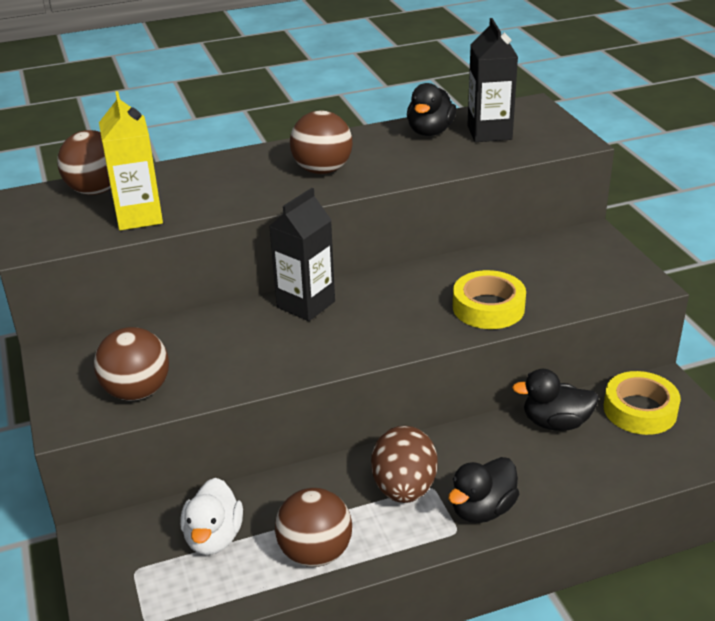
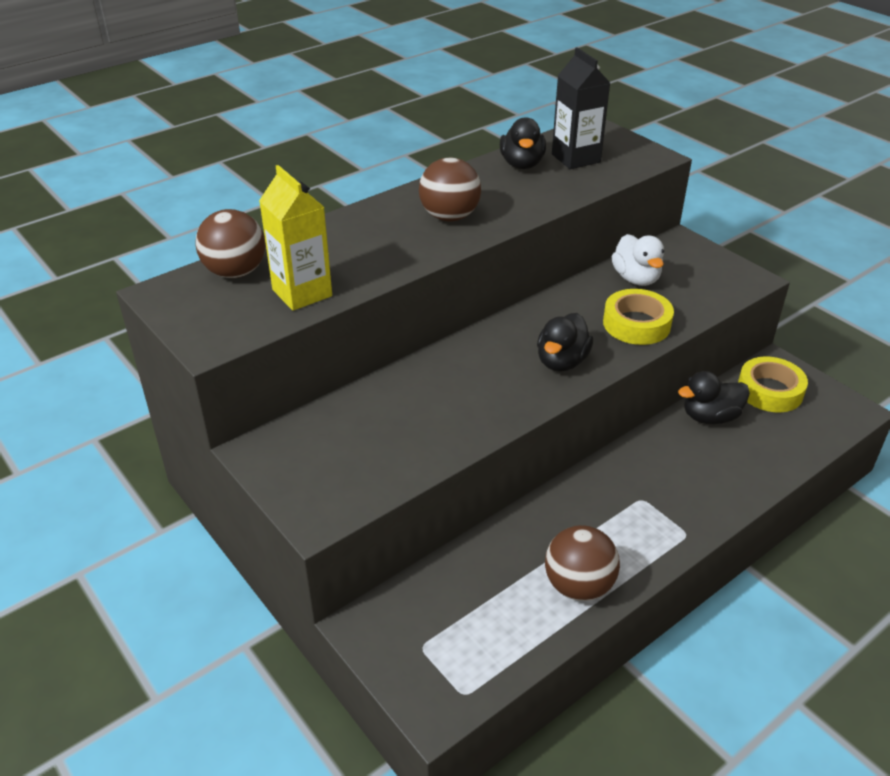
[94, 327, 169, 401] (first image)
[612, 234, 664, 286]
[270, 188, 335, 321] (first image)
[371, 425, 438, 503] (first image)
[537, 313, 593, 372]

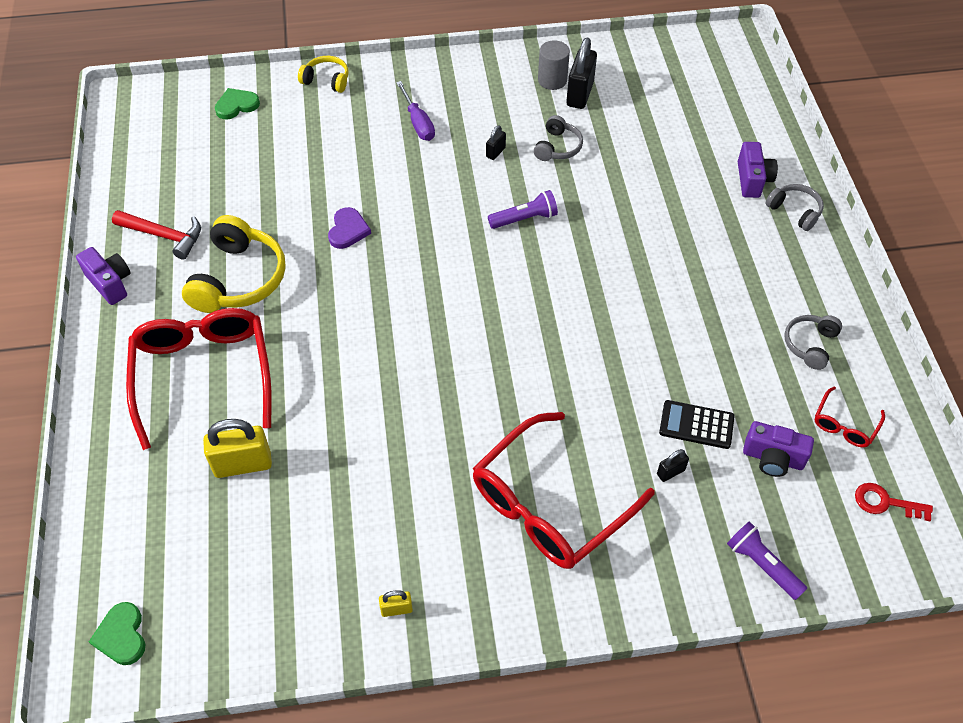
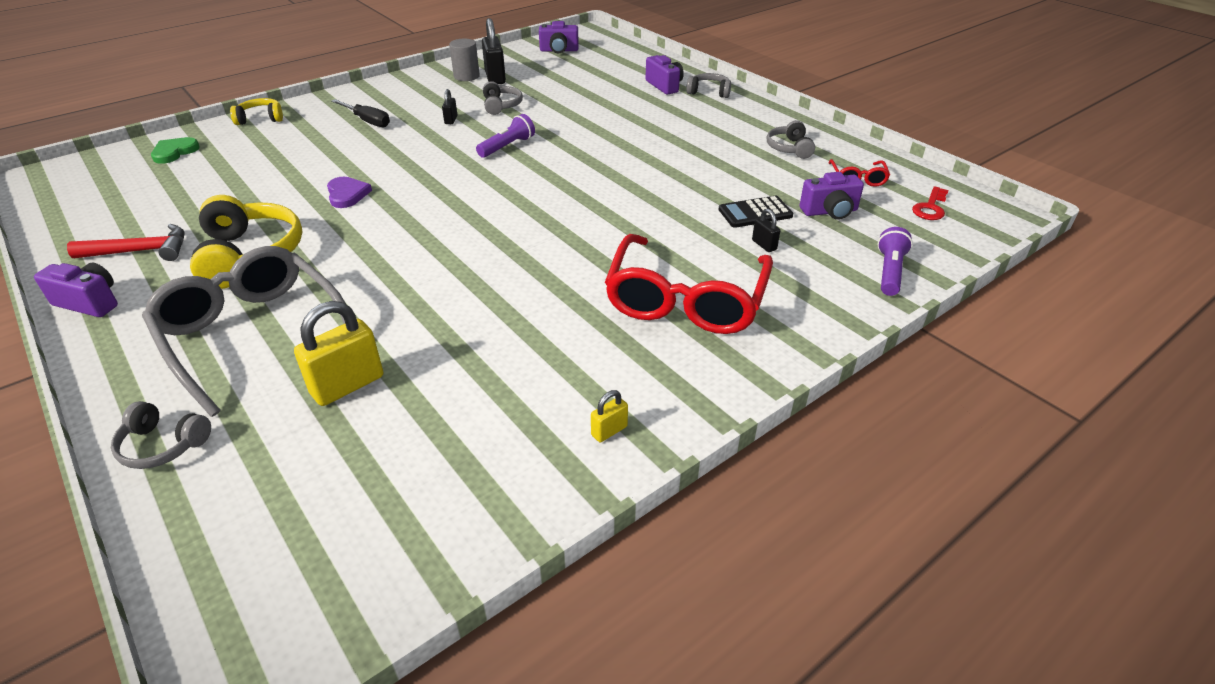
[89, 602, 146, 665] (first image)
[142, 246, 347, 417]
[331, 99, 390, 127]
[752, 209, 780, 252]
[877, 227, 913, 296]
[912, 186, 949, 220]
[111, 401, 211, 469]
[539, 21, 579, 53]

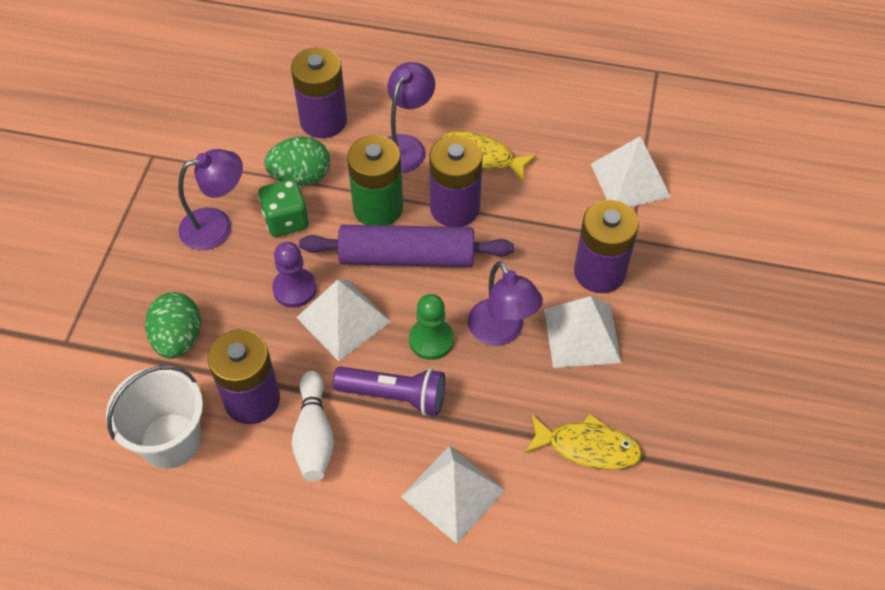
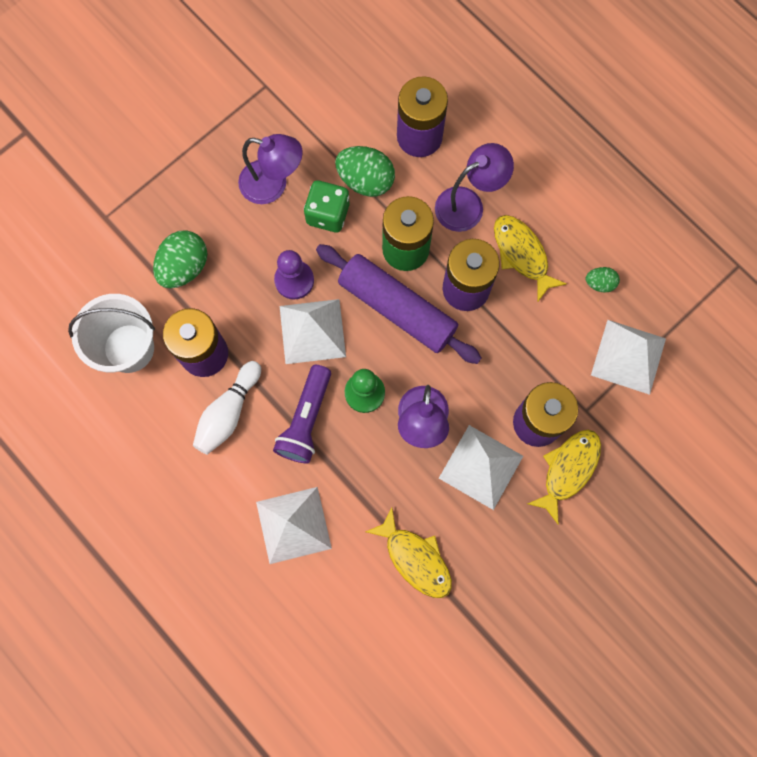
[273, 365, 331, 464]
[527, 430, 601, 524]
[586, 267, 620, 293]

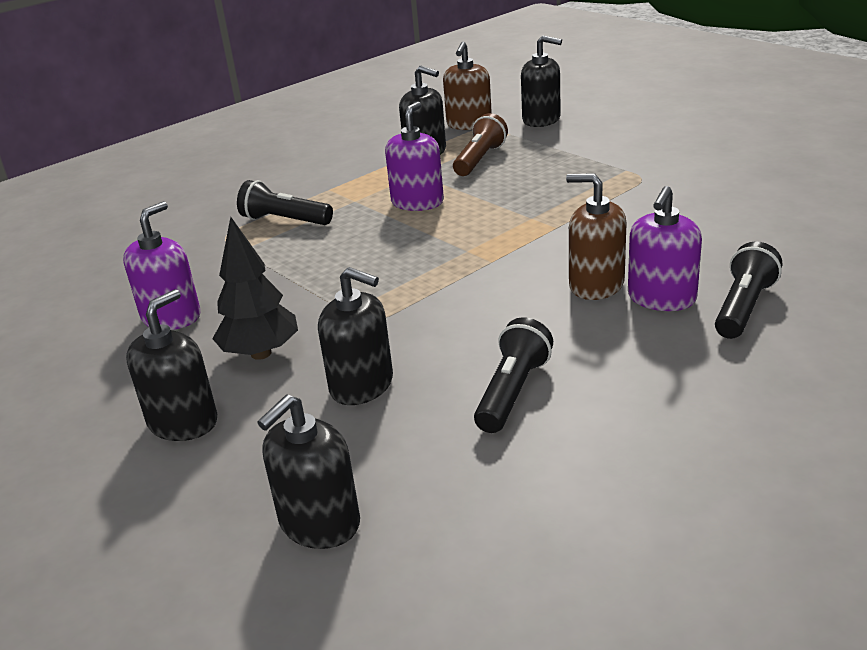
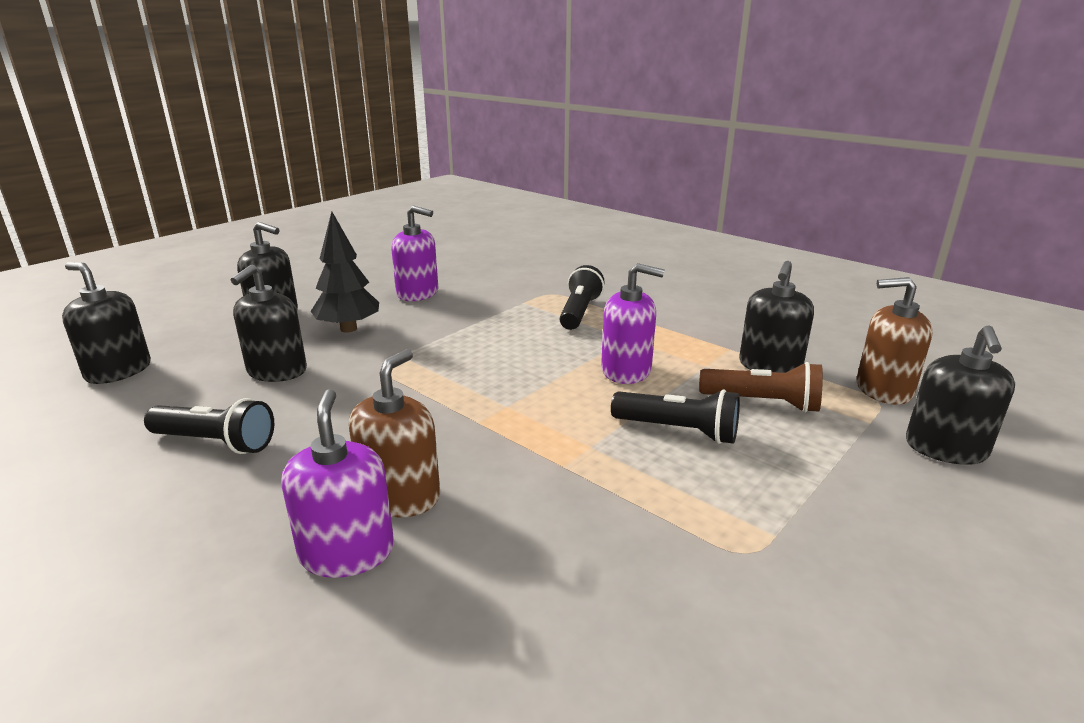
[281, 389, 394, 578]
[611, 389, 740, 444]

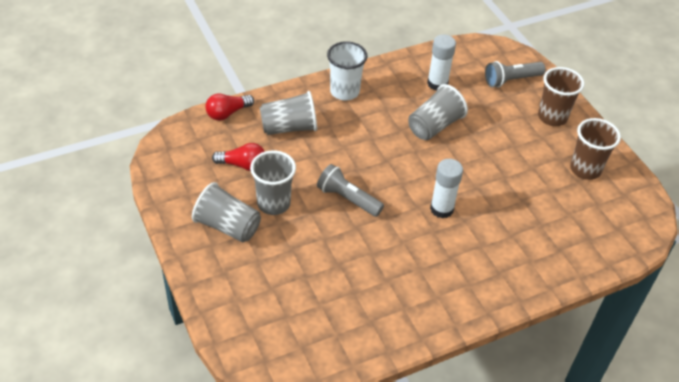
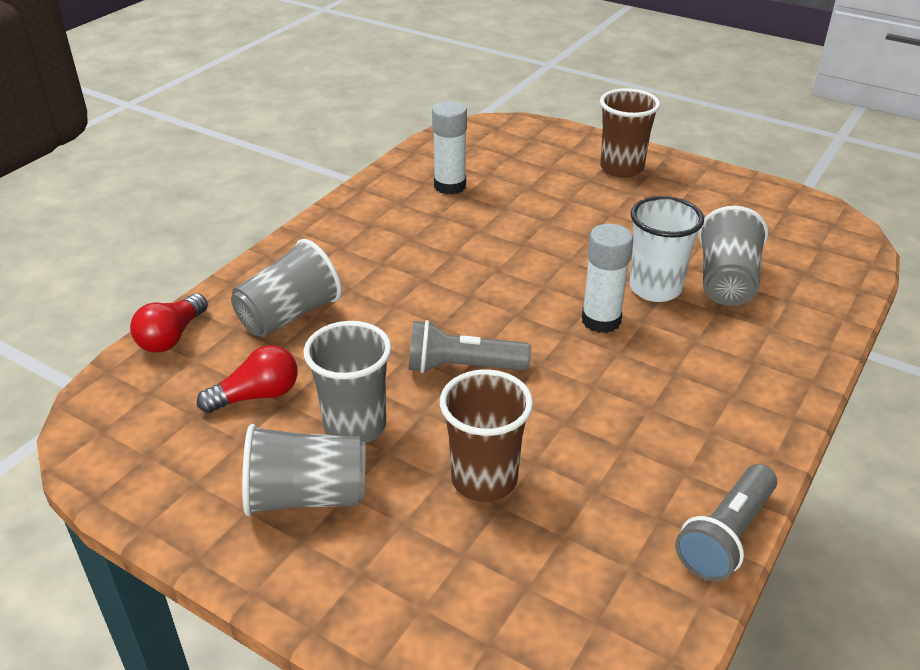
[629, 196, 704, 302]
[698, 206, 768, 306]
[675, 464, 777, 582]
[440, 369, 533, 502]

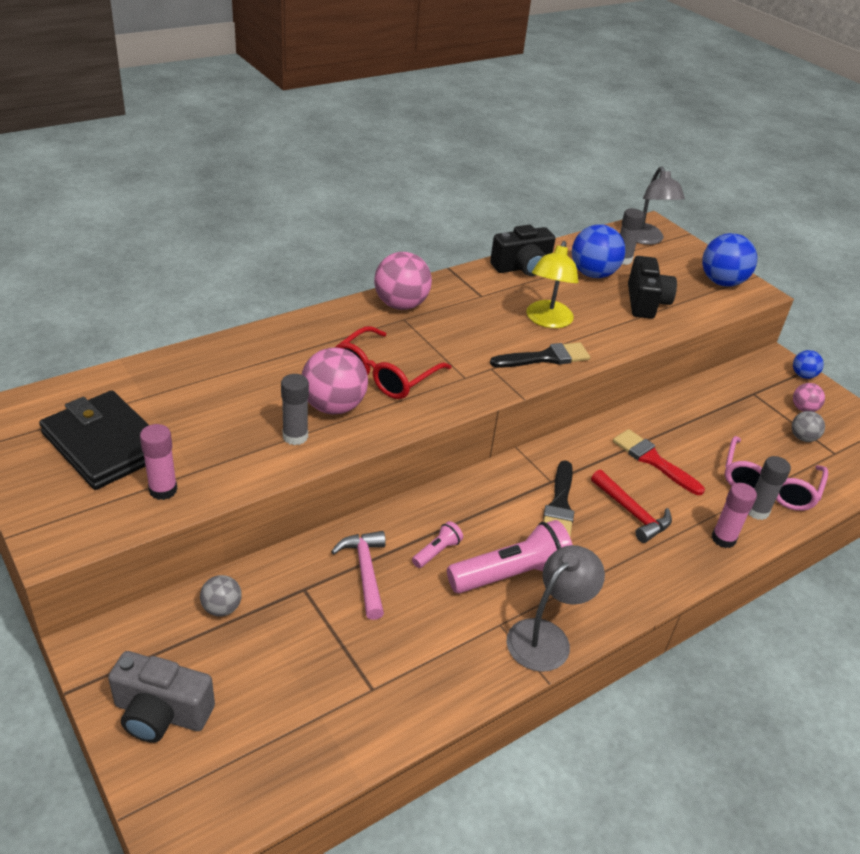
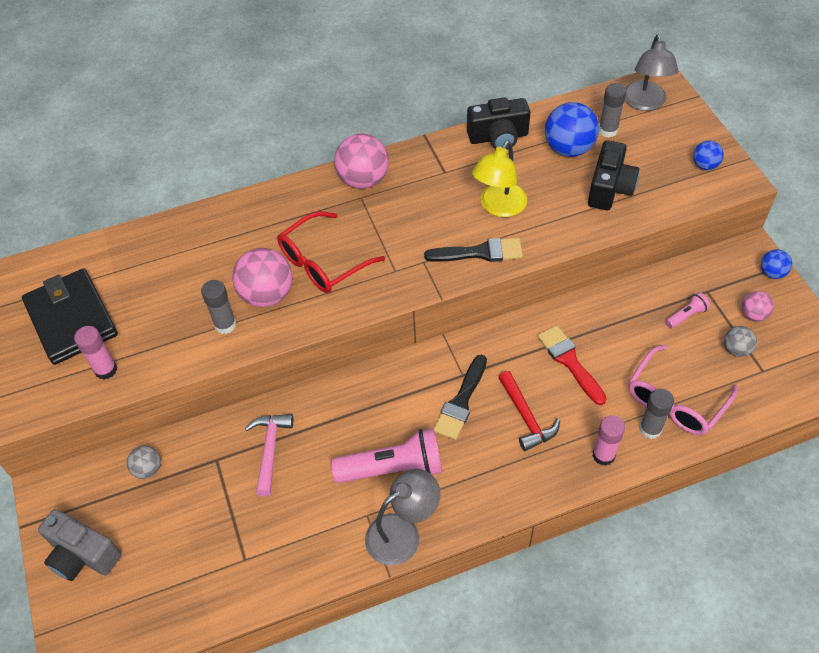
[666, 292, 710, 328]
[693, 141, 724, 170]

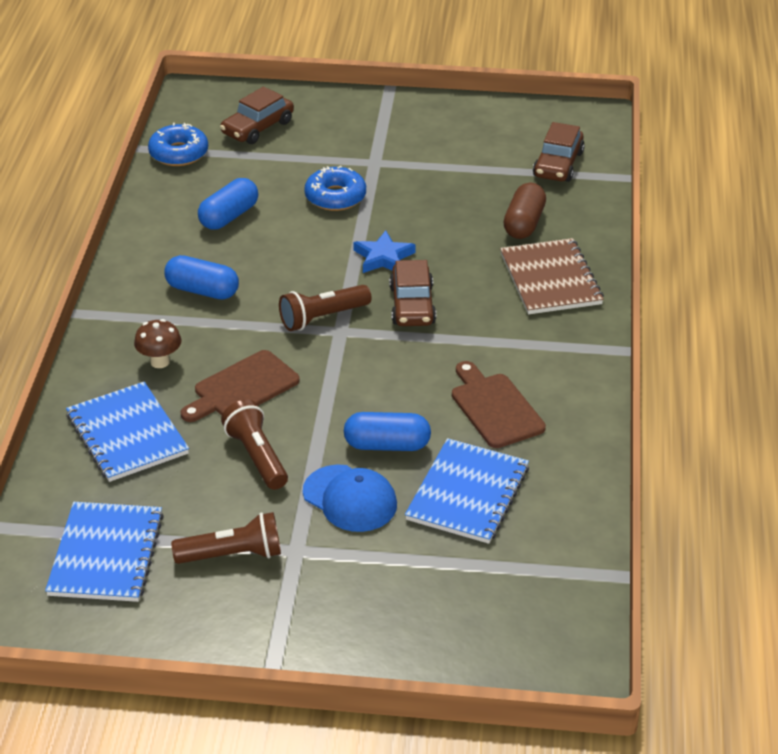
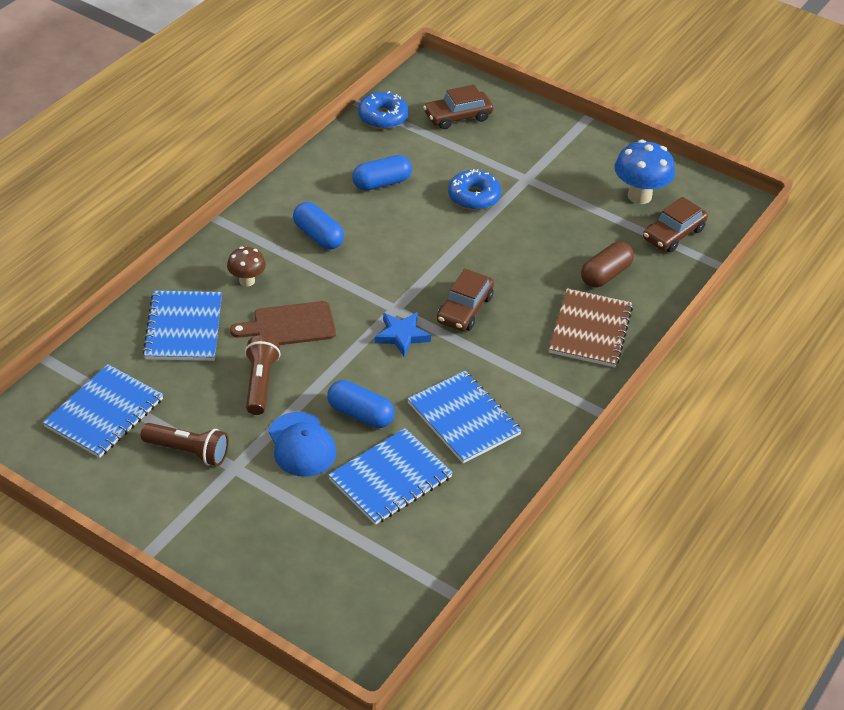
[279, 285, 372, 331] (first image)
[374, 312, 431, 357]
[407, 371, 522, 463]
[615, 140, 675, 204]

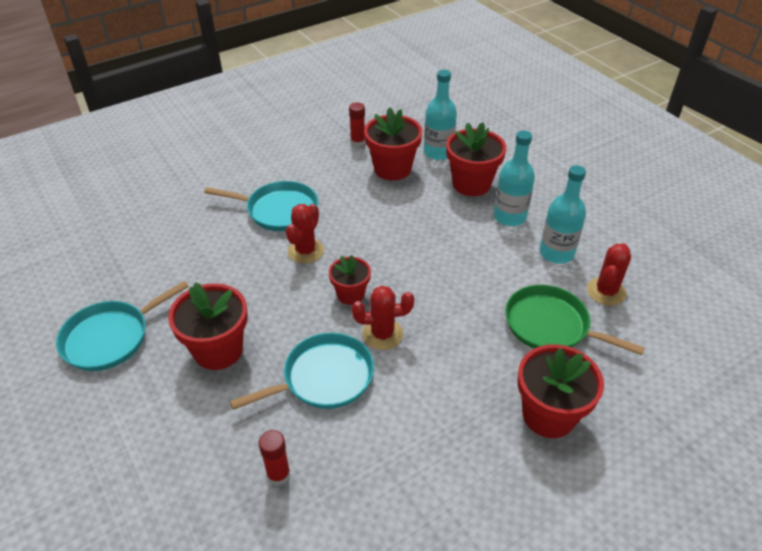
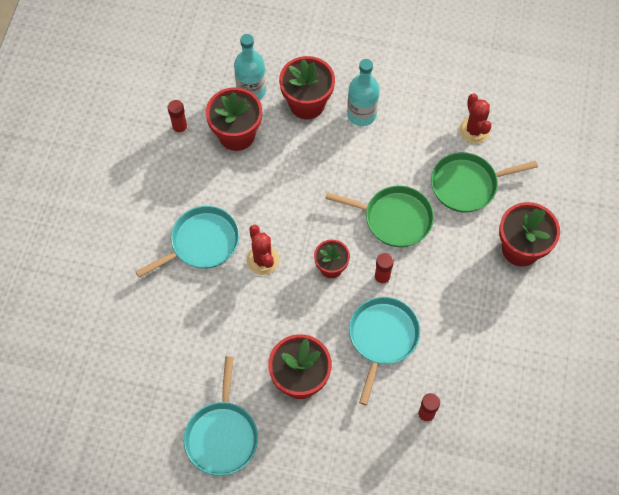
[374, 253, 394, 286]
[540, 165, 586, 264] (first image)
[325, 186, 434, 247]

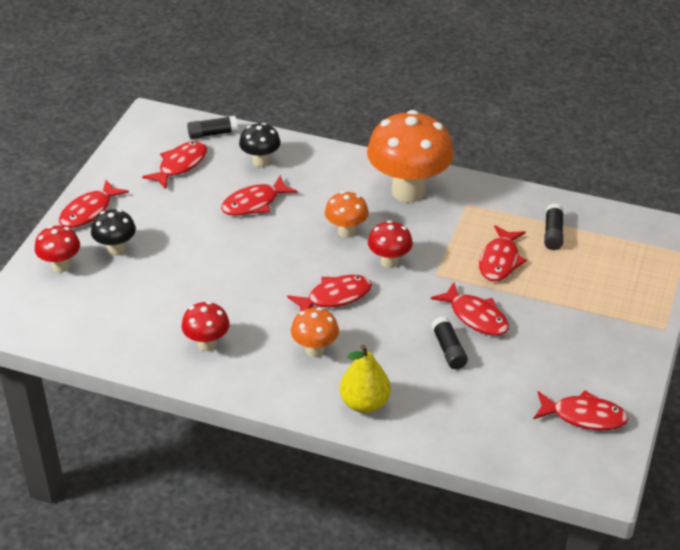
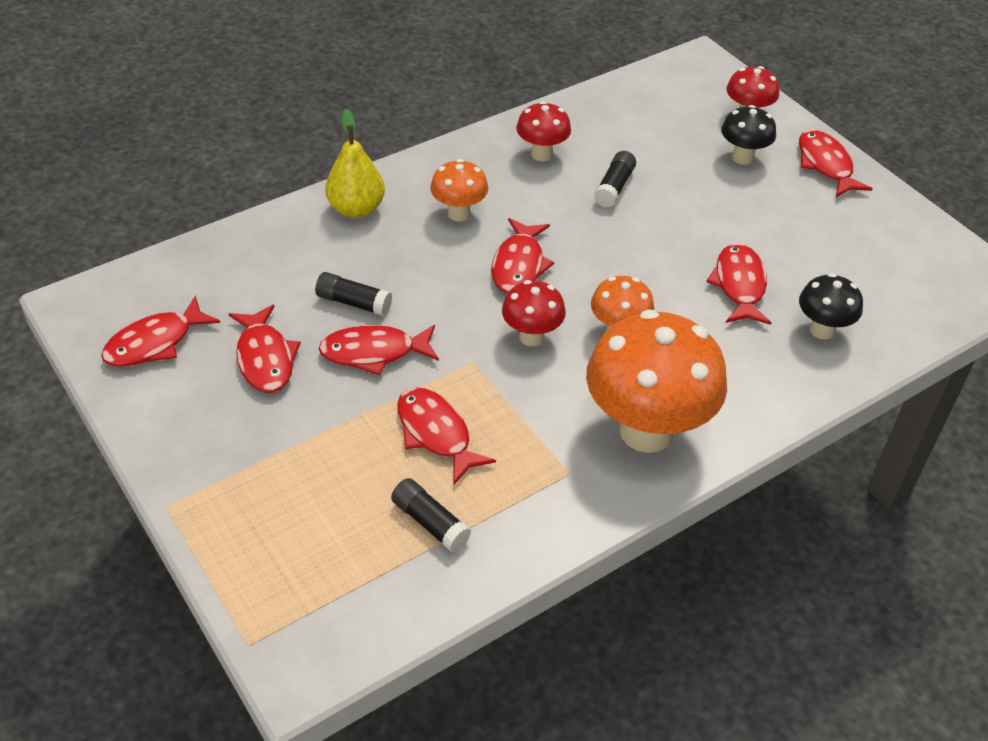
[229, 304, 301, 393]
[594, 151, 636, 207]

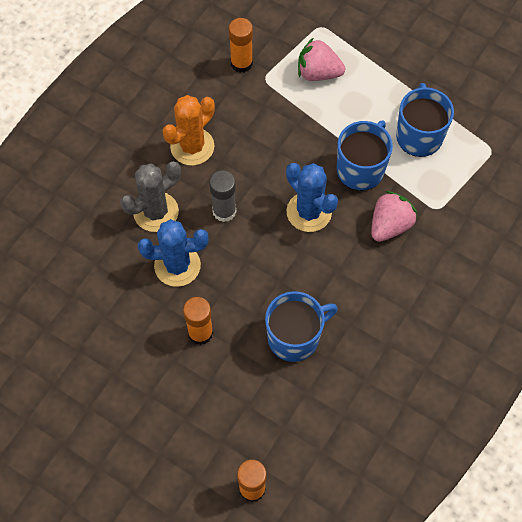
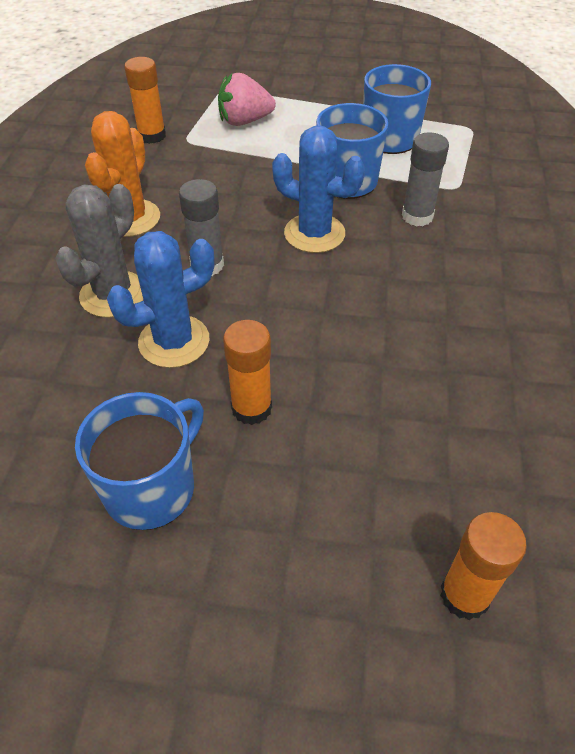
[75, 392, 204, 530]
[402, 132, 449, 226]

